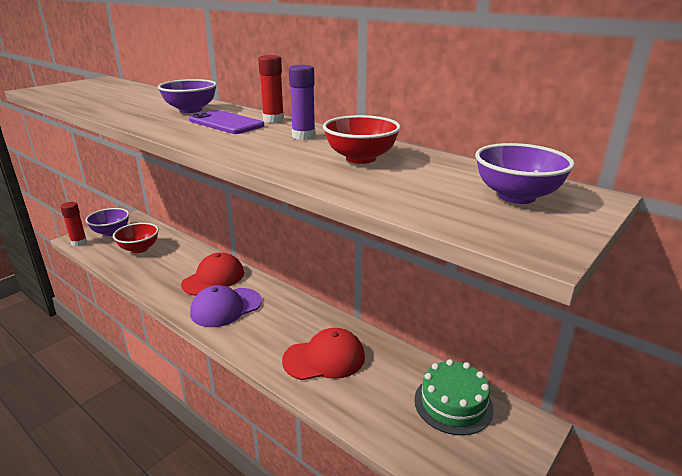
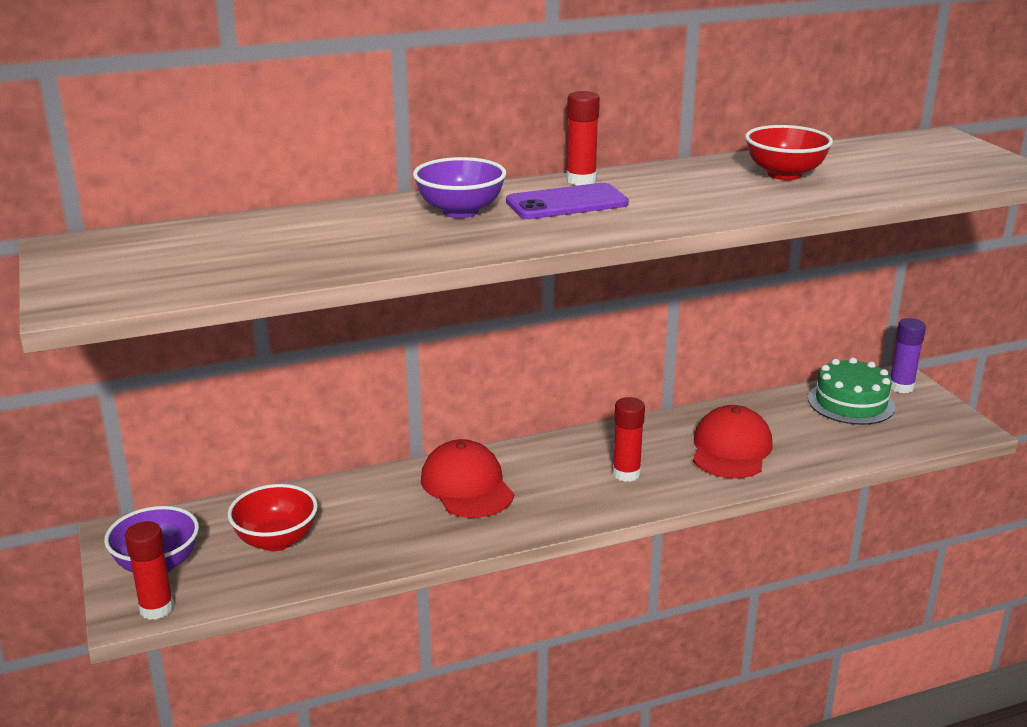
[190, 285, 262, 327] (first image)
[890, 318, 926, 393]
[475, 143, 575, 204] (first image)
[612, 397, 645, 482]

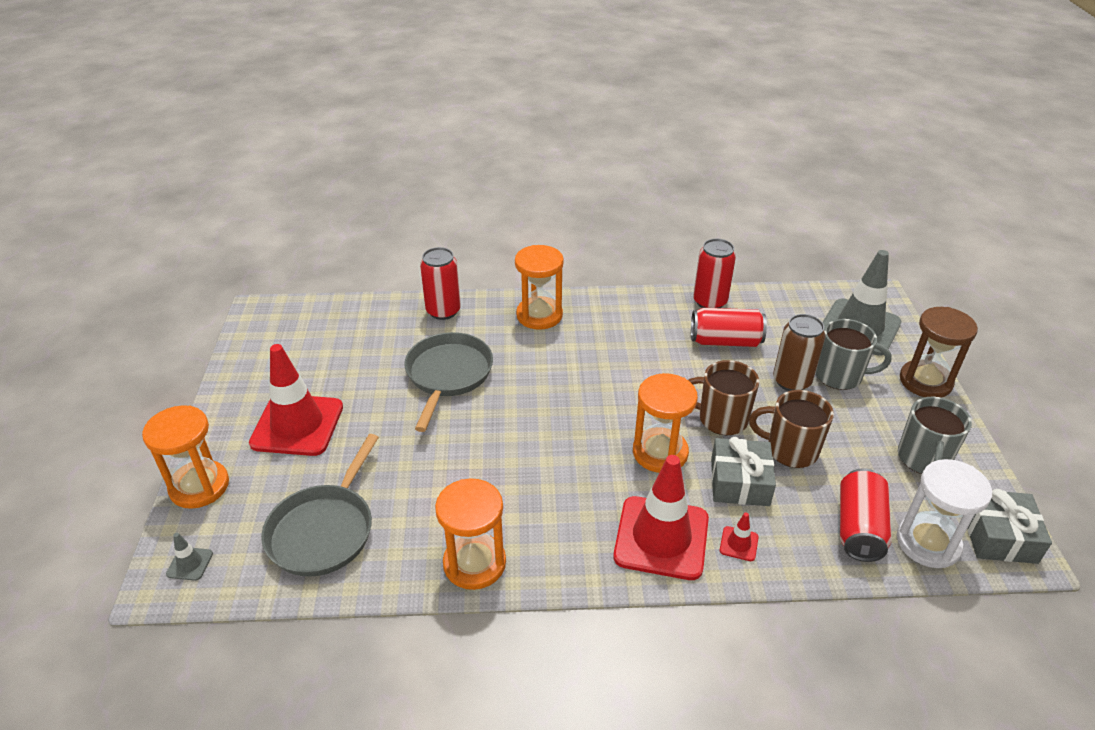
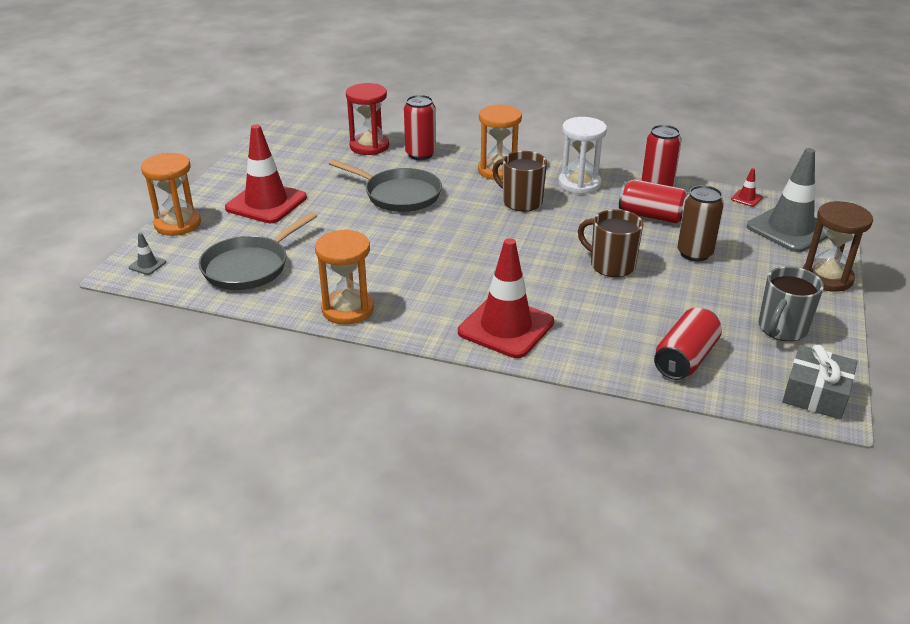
[329, 159, 442, 212]
[633, 373, 698, 473] (first image)
[711, 437, 776, 506] (first image)
[731, 168, 763, 207]
[492, 151, 547, 211]
[815, 319, 892, 390] (first image)
[558, 117, 607, 194]
[346, 83, 389, 155]

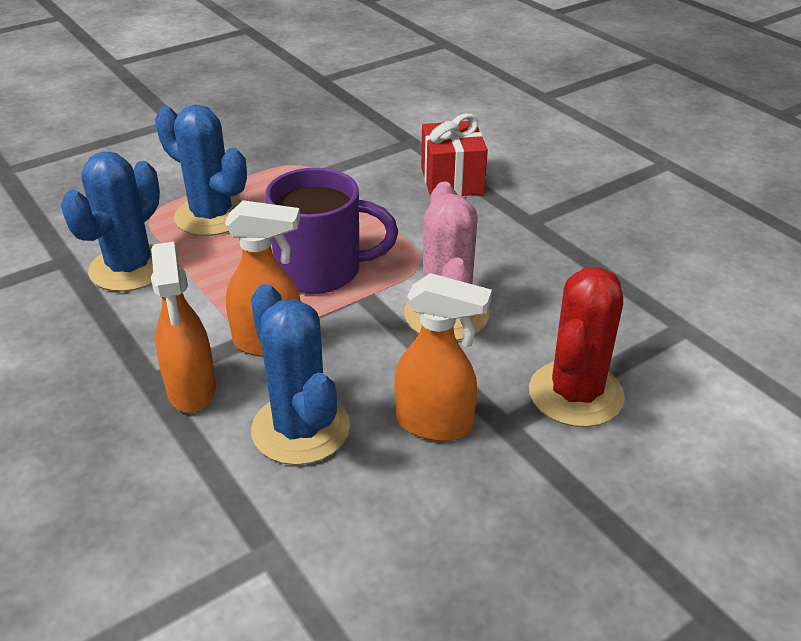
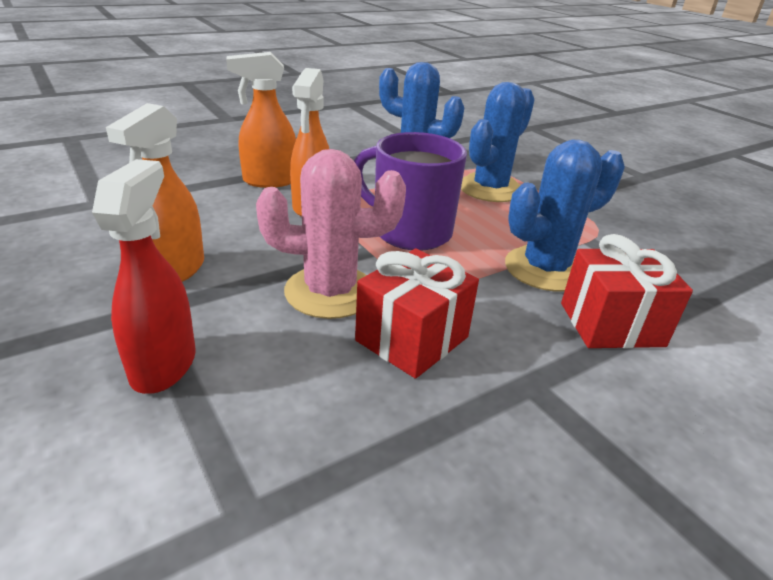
[505, 139, 625, 291]
[354, 132, 467, 250]
[92, 159, 196, 394]
[355, 249, 479, 379]

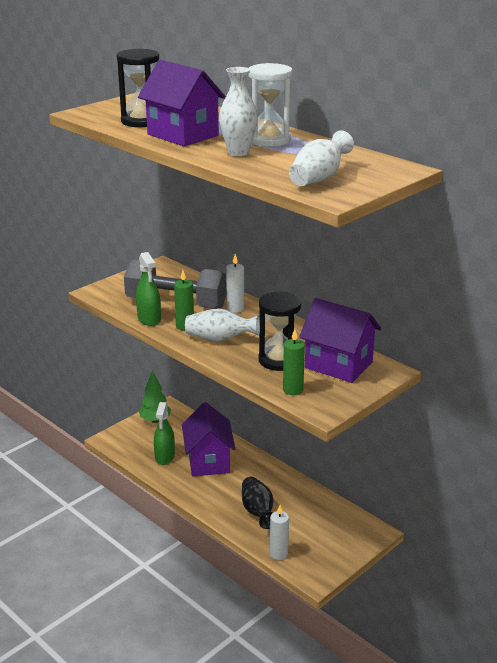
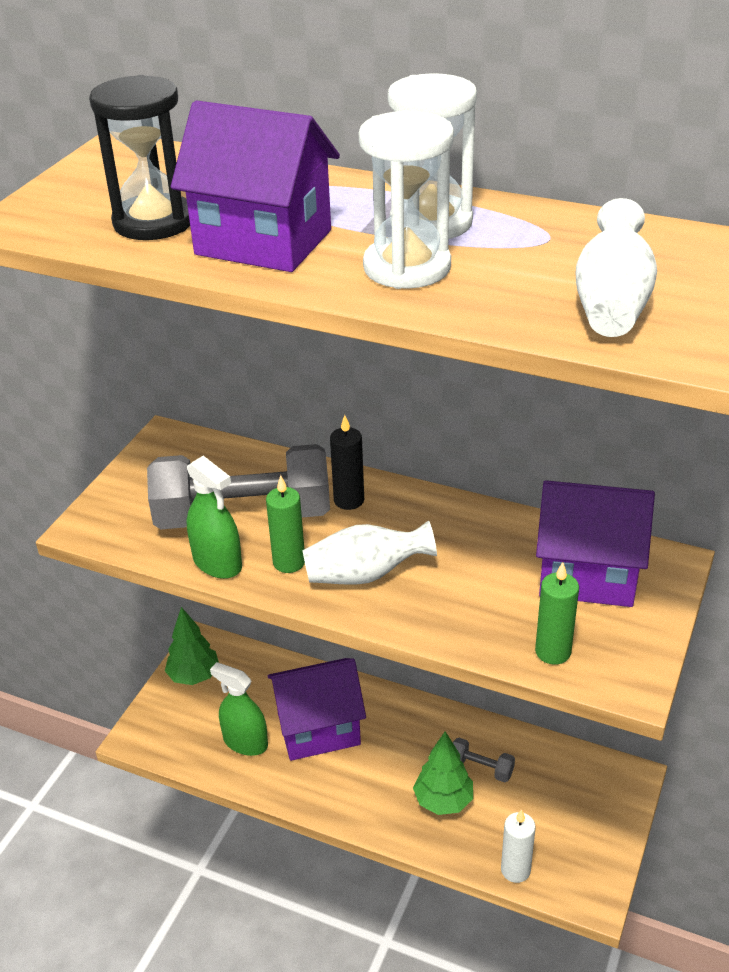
[210, 662, 268, 756]
[268, 658, 366, 761]
[359, 111, 454, 289]
[330, 415, 364, 510]
[413, 731, 473, 815]
[259, 292, 301, 371] (first image)
[453, 738, 515, 782]

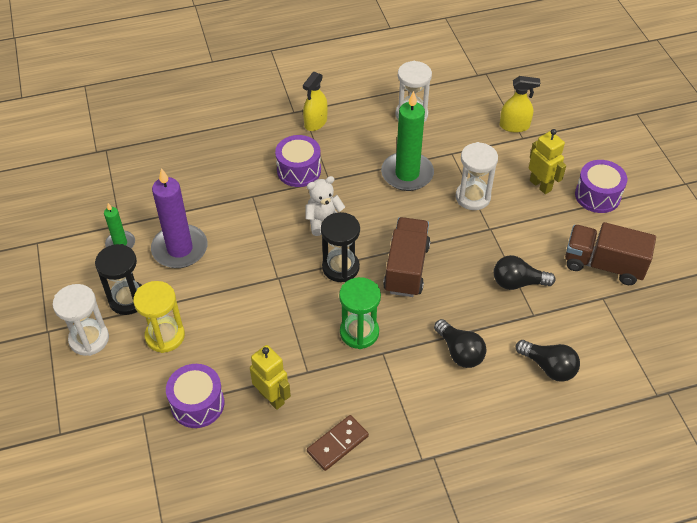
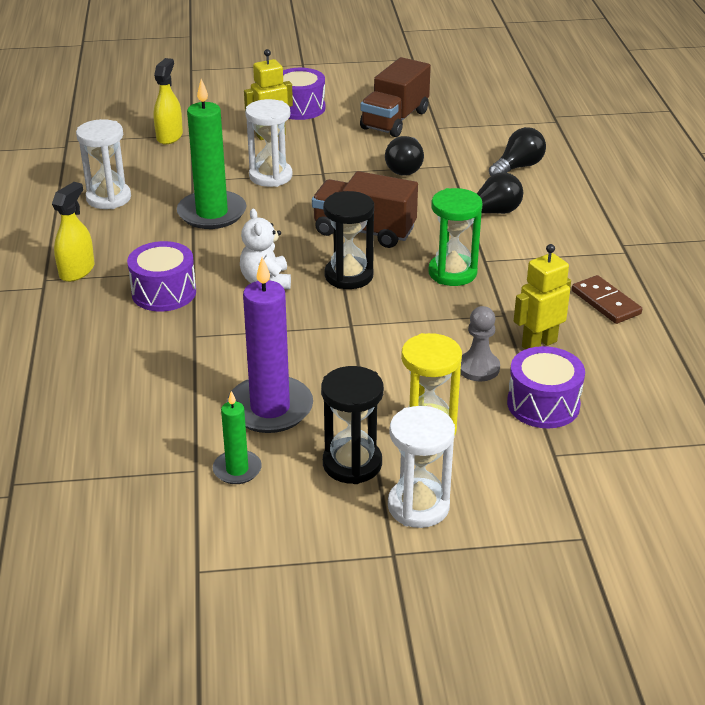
[52, 182, 94, 282]
[460, 306, 500, 381]

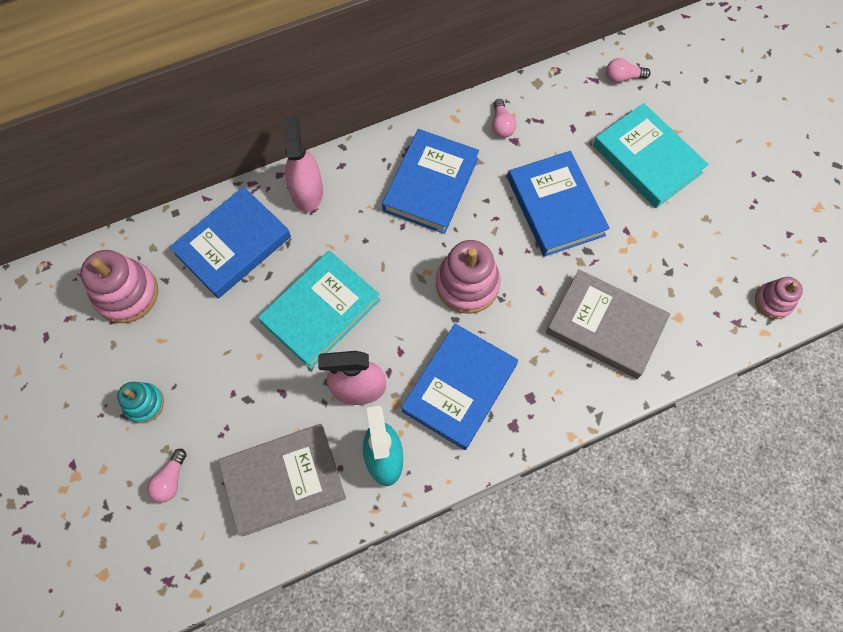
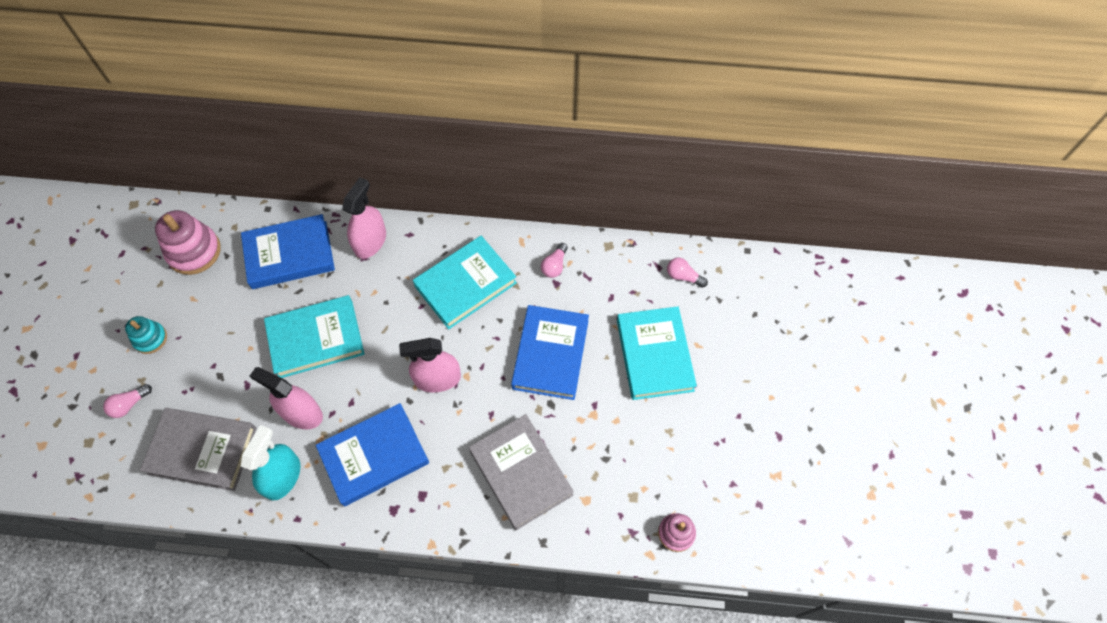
[413, 236, 517, 329]
[399, 338, 461, 393]

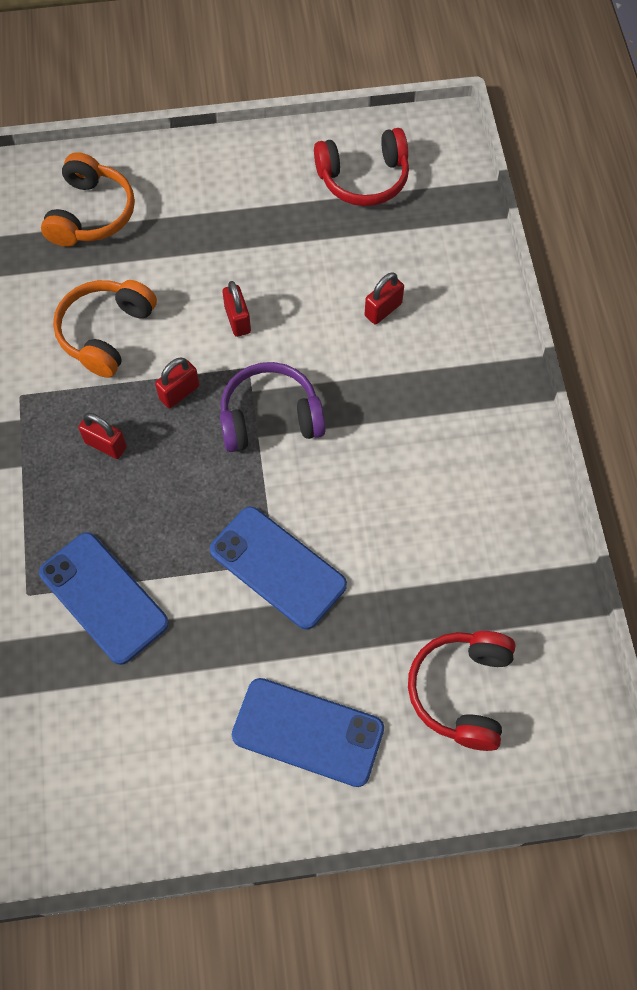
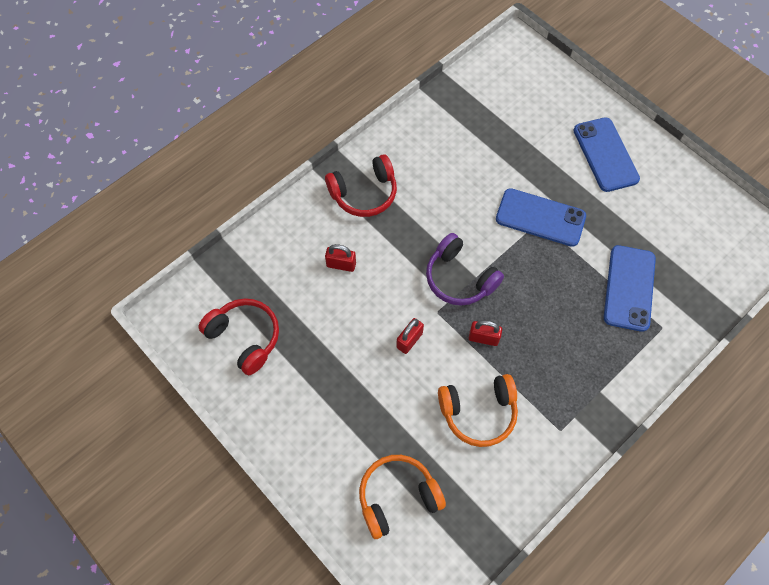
[78, 413, 127, 459] (first image)
[496, 188, 586, 247]
[325, 154, 397, 217]

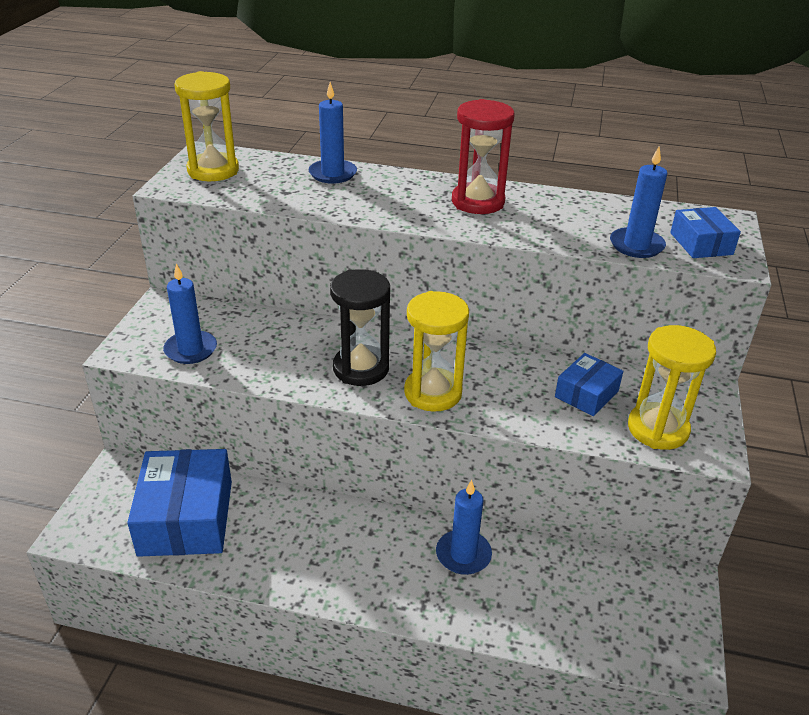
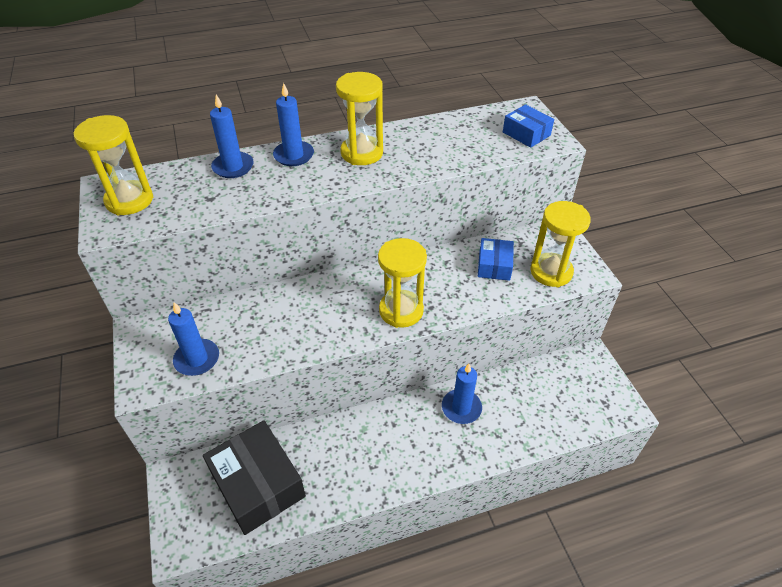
[203, 420, 306, 535]
[330, 269, 390, 386] (first image)
[336, 72, 383, 165]
[273, 83, 314, 166]

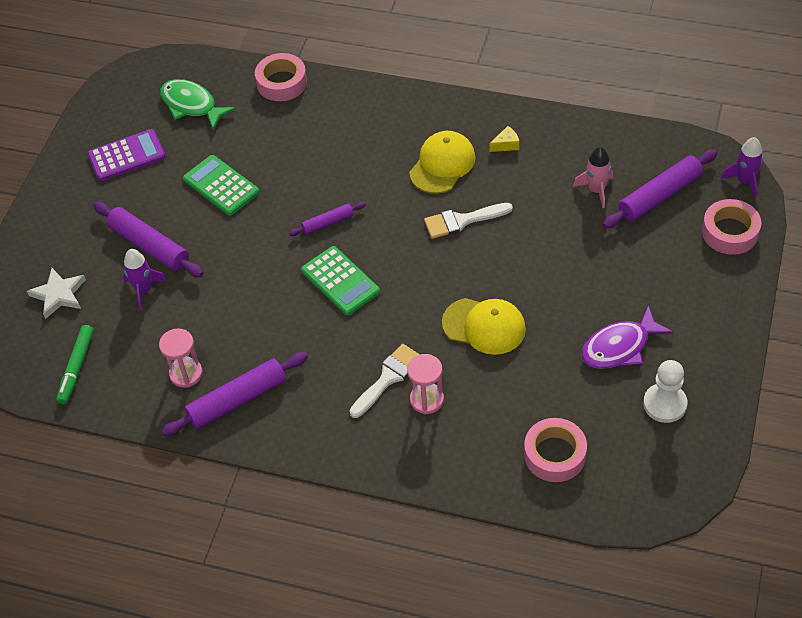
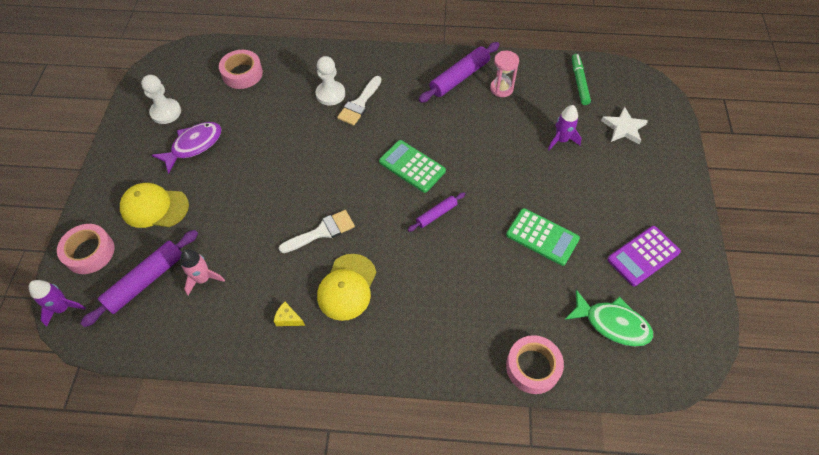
[93, 202, 203, 277] (first image)
[315, 56, 345, 105]
[120, 183, 189, 228]
[274, 302, 305, 326]

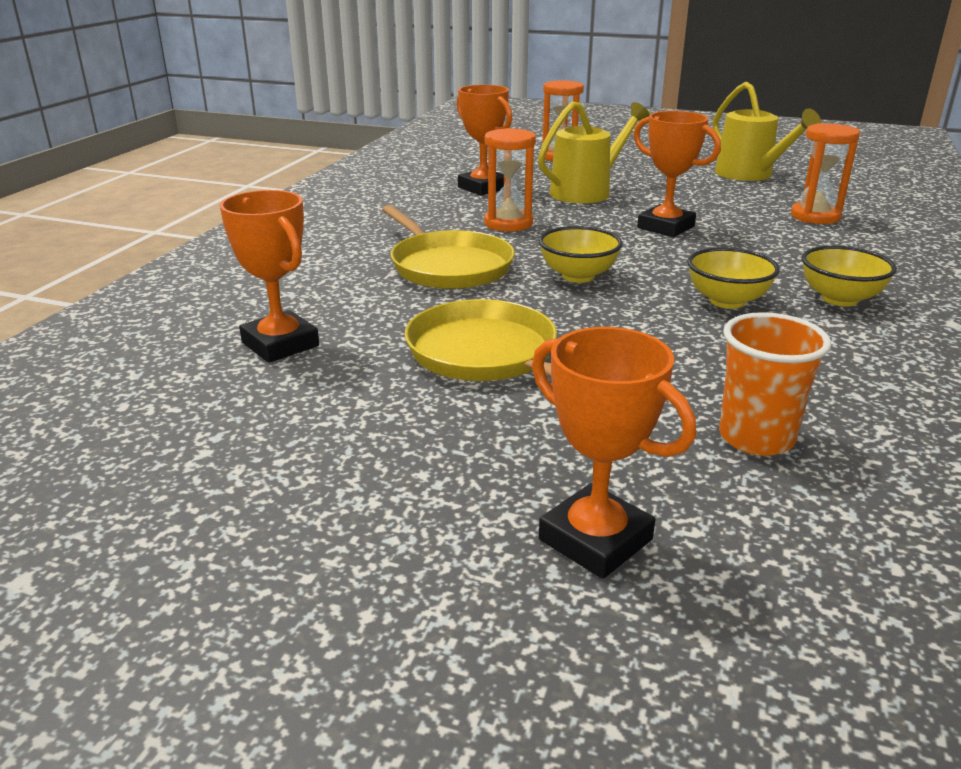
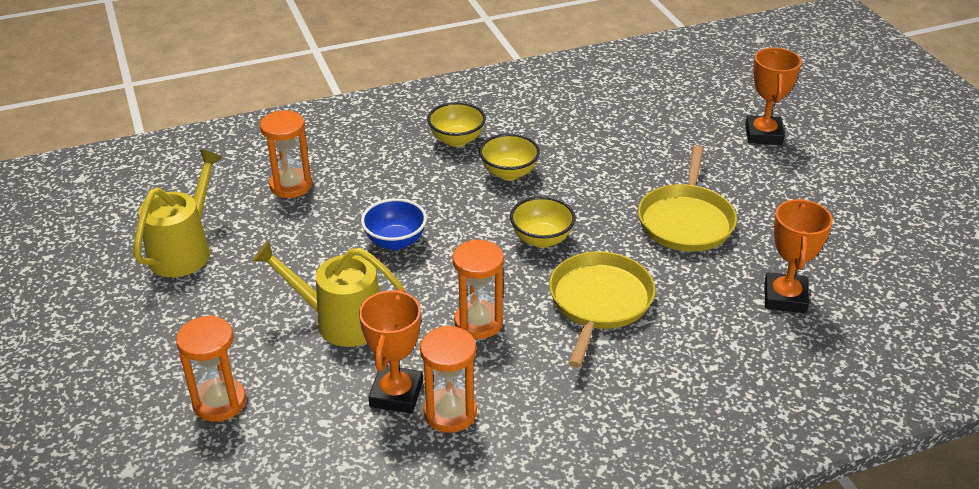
[361, 198, 427, 250]
[719, 312, 831, 456] (first image)
[420, 325, 477, 433]

